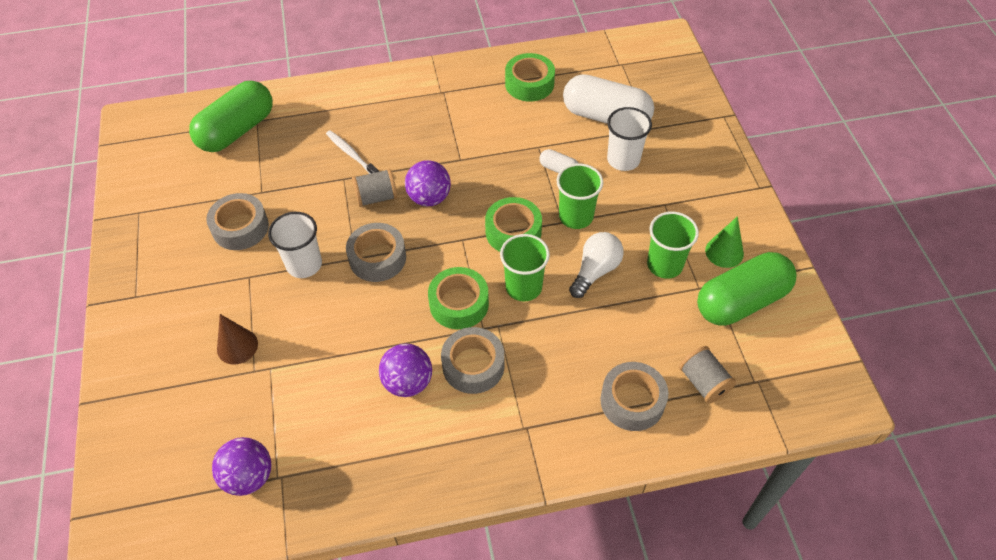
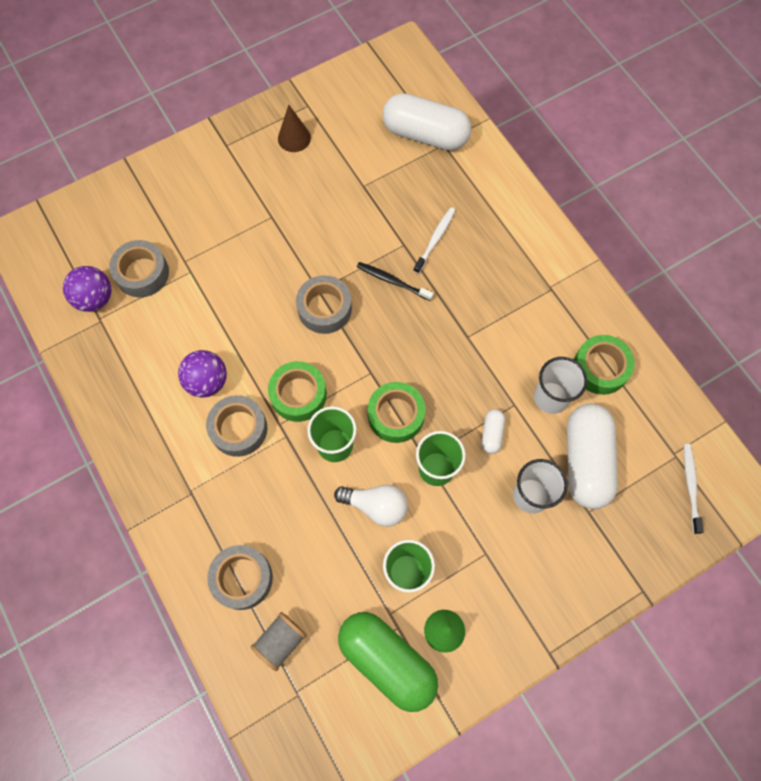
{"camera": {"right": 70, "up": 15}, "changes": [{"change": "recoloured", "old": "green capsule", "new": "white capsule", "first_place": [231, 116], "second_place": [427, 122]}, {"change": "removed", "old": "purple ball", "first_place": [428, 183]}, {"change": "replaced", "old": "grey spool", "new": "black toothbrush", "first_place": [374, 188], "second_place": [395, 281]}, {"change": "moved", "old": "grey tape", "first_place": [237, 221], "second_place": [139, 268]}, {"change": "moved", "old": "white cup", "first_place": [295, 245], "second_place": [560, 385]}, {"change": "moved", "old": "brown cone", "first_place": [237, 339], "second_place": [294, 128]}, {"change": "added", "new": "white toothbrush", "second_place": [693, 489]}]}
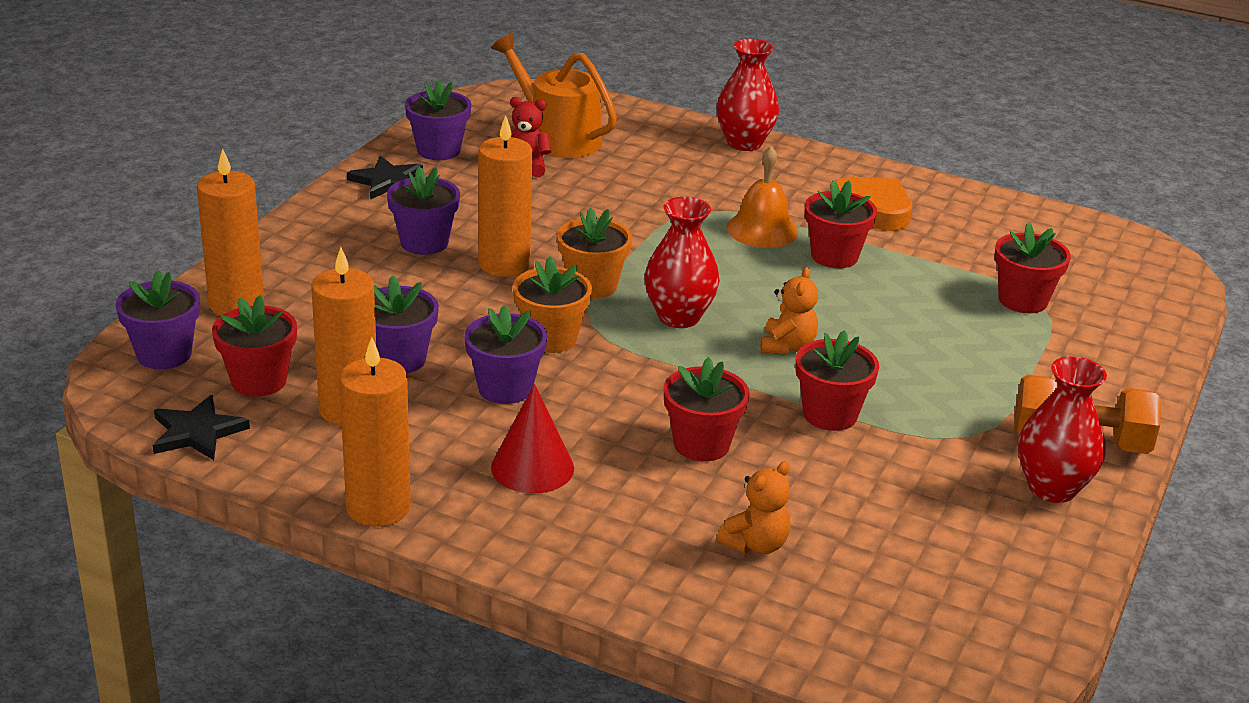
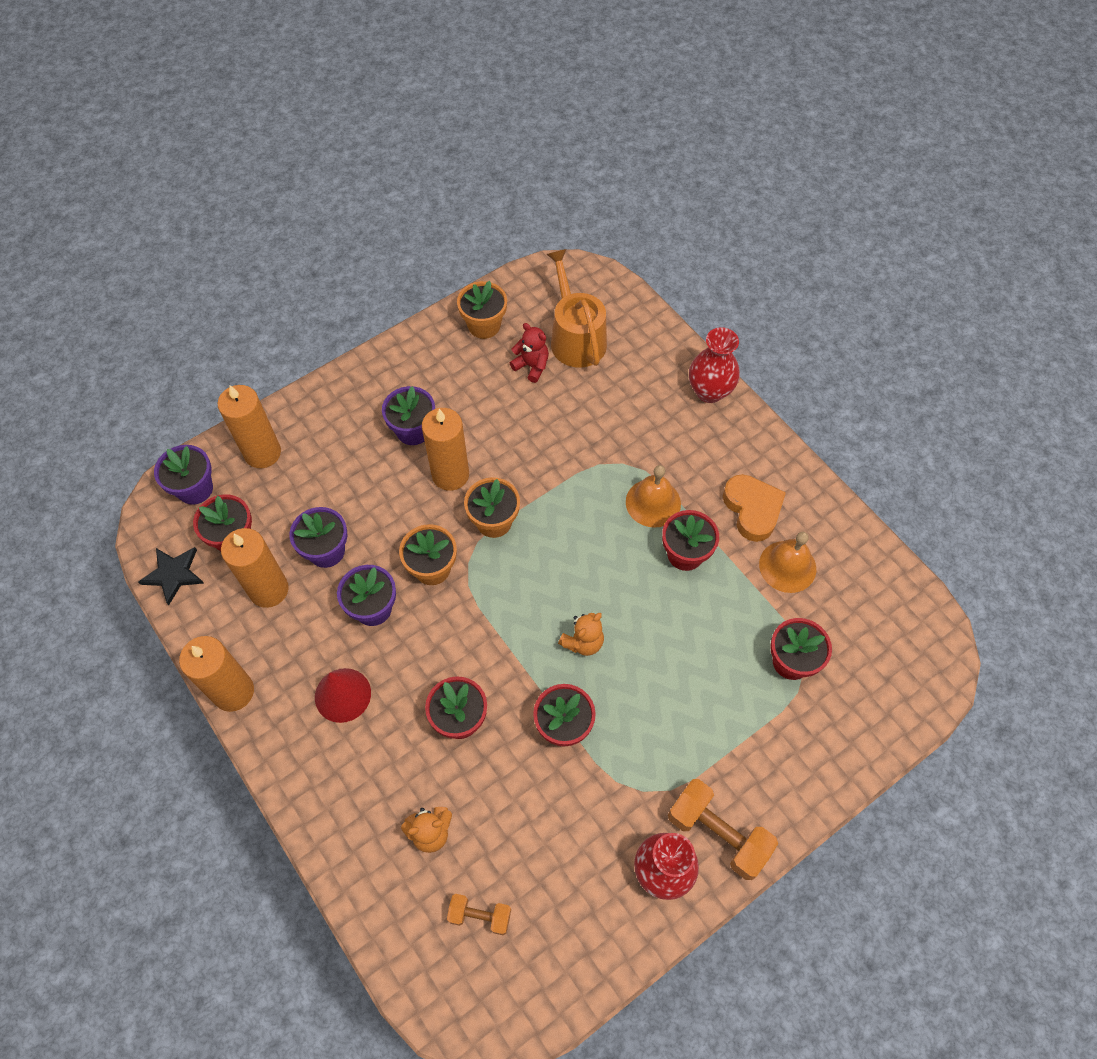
{"camera": {"right": 30, "up": 30}, "changes": [{"change": "recoloured", "old": "purple flower pot", "new": "orange flower pot", "first_place": [438, 120], "second_place": [482, 310]}, {"change": "removed", "old": "black star", "first_place": [385, 178]}, {"change": "removed", "old": "red vase", "first_place": [682, 262]}, {"change": "added", "new": "orange bell", "second_place": [787, 562]}, {"change": "added", "new": "orange dumbbell", "second_place": [479, 914]}]}
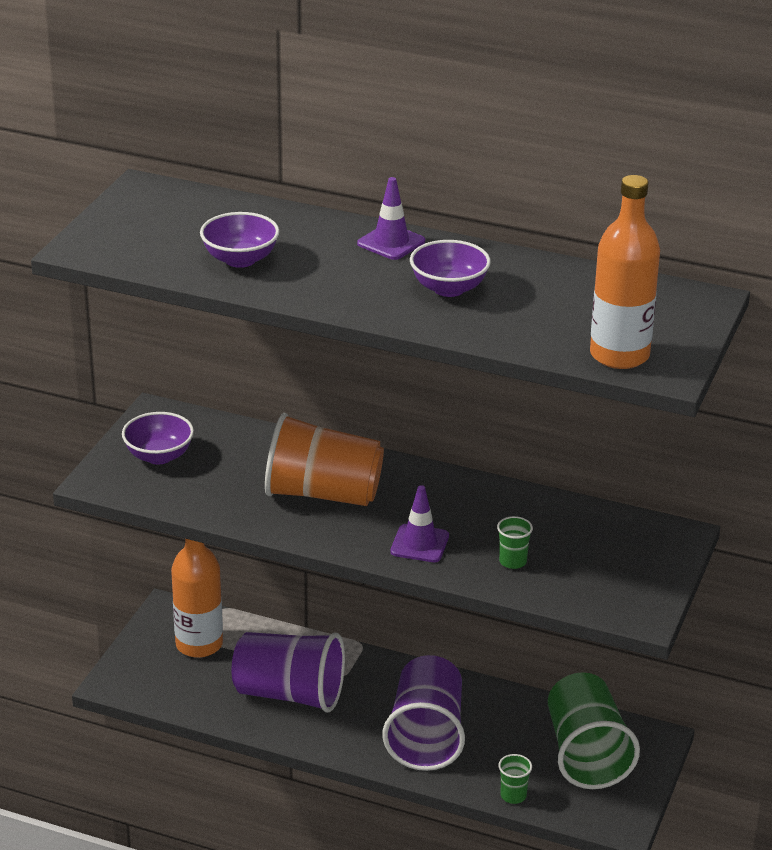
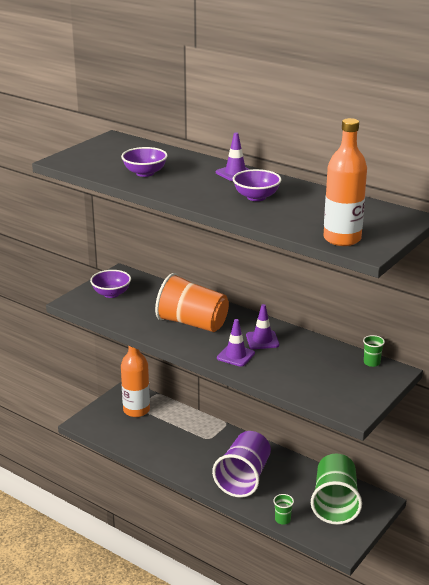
{"camera": {"right": 15, "up": -5}, "changes": [{"change": "moved", "old": "green cup", "first_place": [515, 542], "second_place": [374, 351]}, {"change": "removed", "old": "purple cup", "first_place": [288, 672]}, {"change": "added", "new": "purple traffic cone", "second_place": [262, 326]}]}
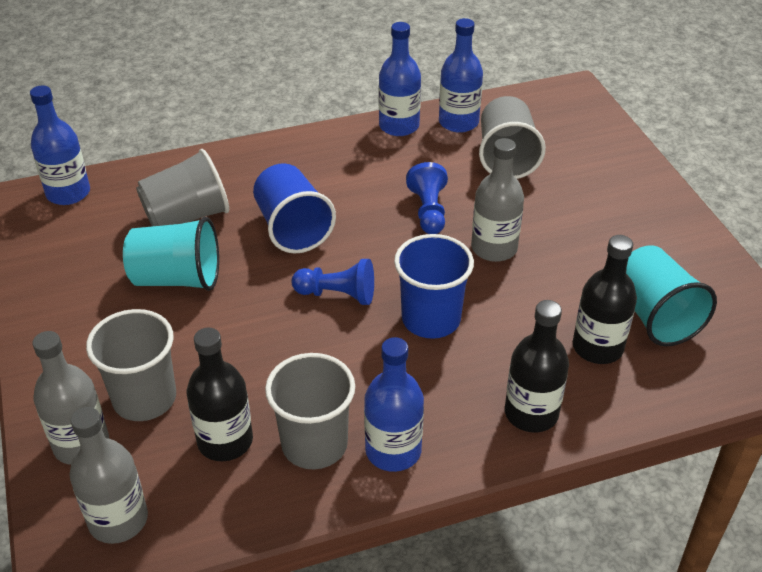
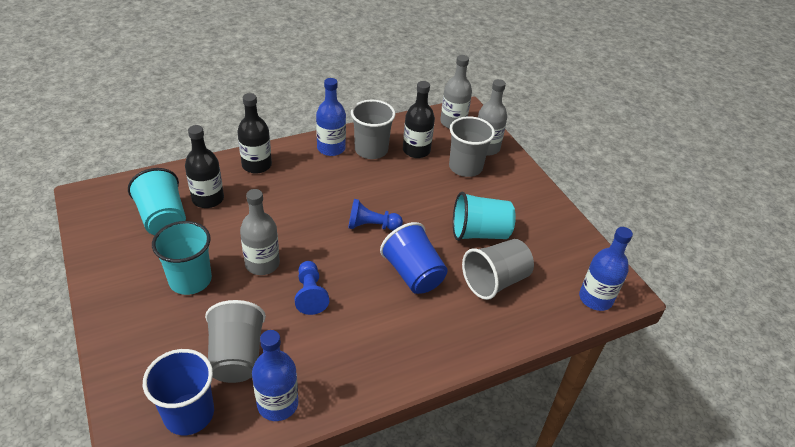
{"camera": {"right": 170, "up": 0}, "changes": [{"change": "removed", "old": "blue bottle", "first_place": [400, 79]}, {"change": "moved", "old": "blue cup", "first_place": [434, 286], "second_place": [178, 392]}, {"change": "added", "new": "turquoise cup", "second_place": [182, 258]}]}
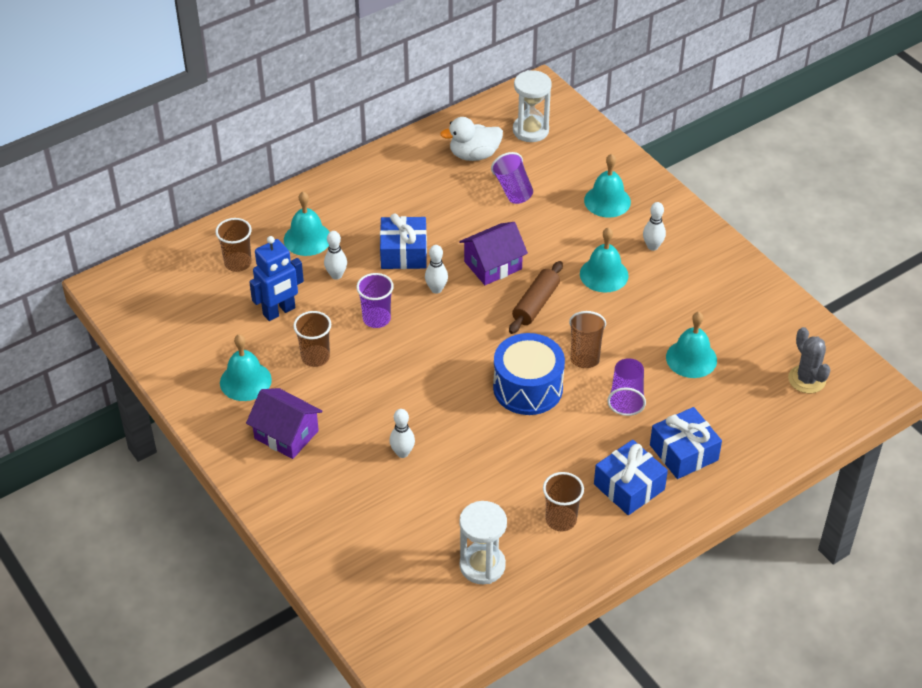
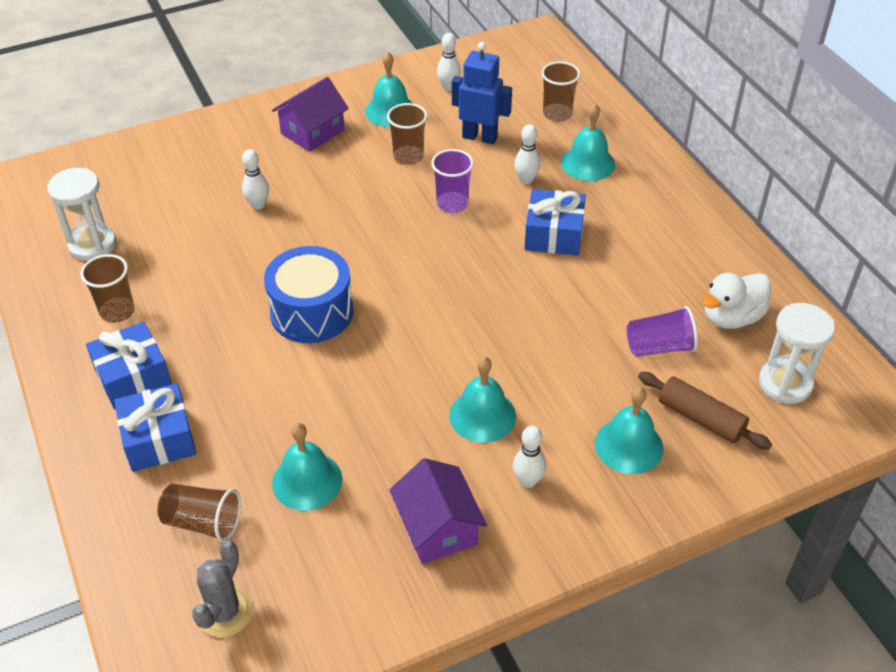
{"camera": {"right": 100, "up": 0}, "changes": [{"change": "turned", "old": "white duck", "first_place": [471, 139], "second_place": [736, 301], "degrees": -120}, {"change": "moved", "old": "purple house", "first_place": [493, 253], "second_place": [438, 511]}, {"change": "turned", "old": "blue robot", "first_place": [276, 278], "second_place": [482, 93], "degrees": 135}, {"change": "moved", "old": "white bowling pin", "first_place": [436, 269], "second_place": [449, 62]}, {"change": "moved", "old": "brown rolling pin", "first_place": [536, 297], "second_place": [705, 411]}, {"change": "moved", "old": "brown cup", "first_place": [587, 339], "second_place": [199, 513]}, {"change": "turned", "old": "grey cactus", "first_place": [809, 360], "second_place": [222, 589], "degrees": -60}, {"change": "removed", "old": "purple cup", "first_place": [626, 387]}]}
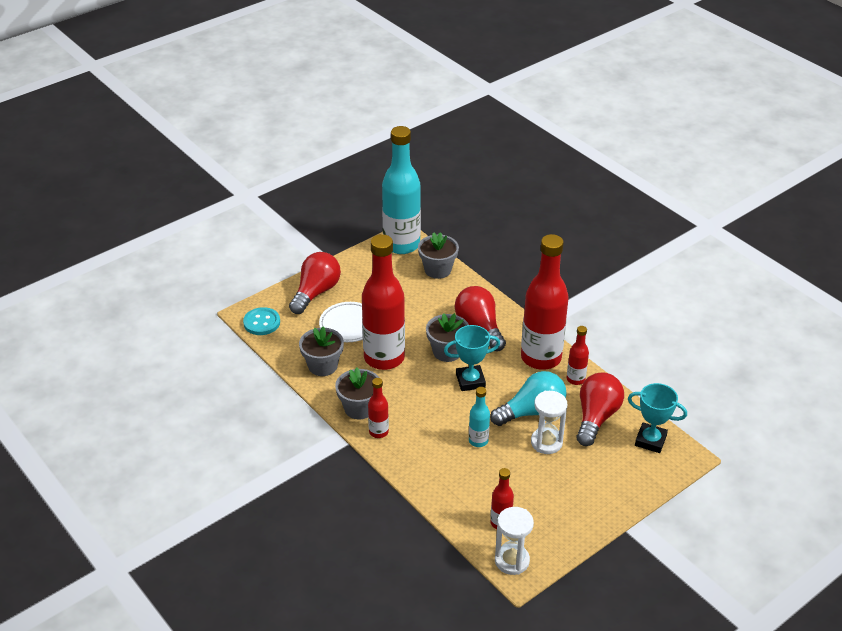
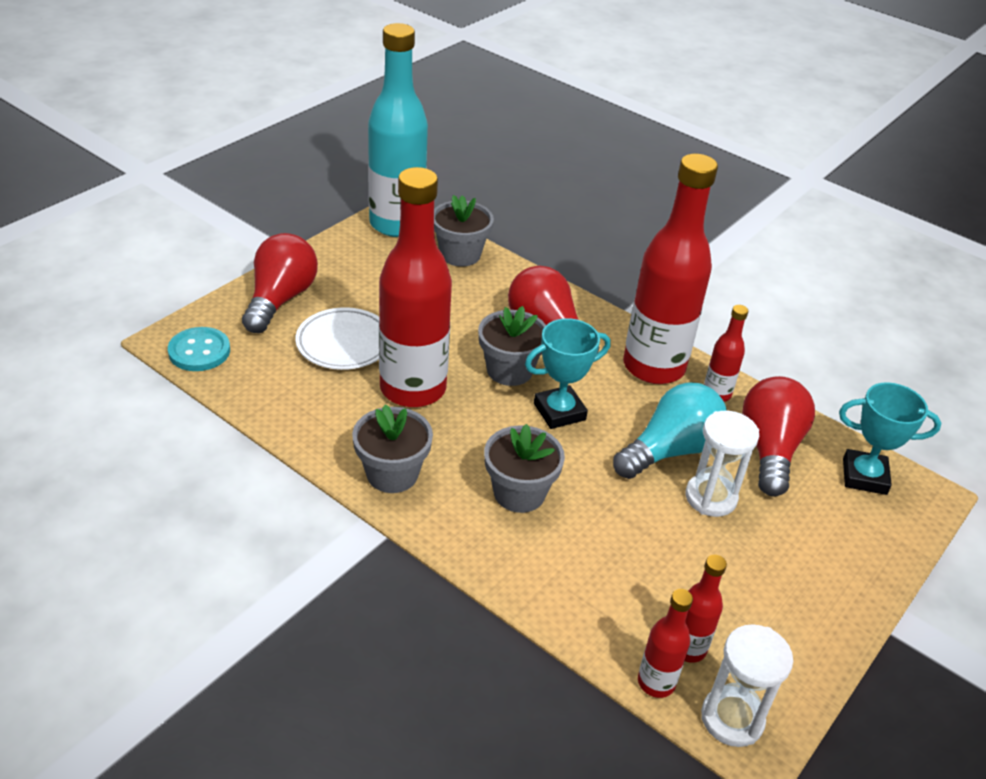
{"camera": {"right": -15, "up": 0}, "changes": [{"change": "moved", "old": "grey flower pot", "first_place": [321, 351], "second_place": [524, 468]}, {"change": "moved", "old": "red bottle", "first_place": [378, 408], "second_place": [665, 643]}, {"change": "removed", "old": "turquoise bottle", "first_place": [479, 417]}]}
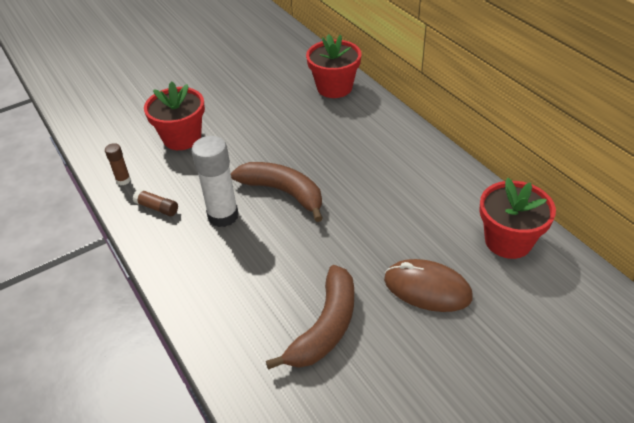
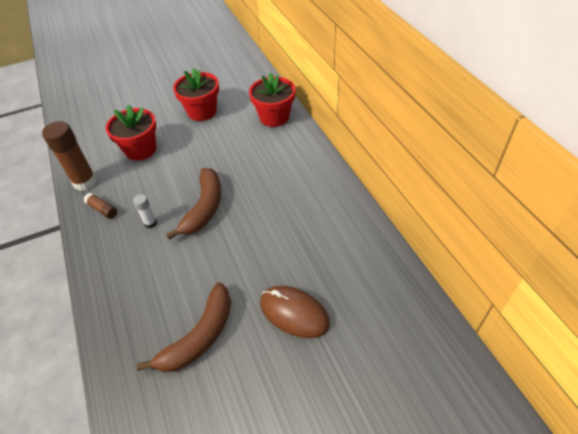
{"camera": {"right": 10, "up": 5}, "changes": [{"change": "resized", "old": "white glue stick", "first_place": [215, 181], "second_place": [145, 211], "factor": 0.5}, {"change": "resized", "old": "brown glue stick", "first_place": [118, 164], "second_place": [69, 156], "factor": 2.0}, {"change": "turned", "old": "brown banana", "first_place": [277, 192], "second_place": [193, 204], "degrees": 60}, {"change": "moved", "old": "red flower pot", "first_place": [517, 218], "second_place": [196, 94]}]}
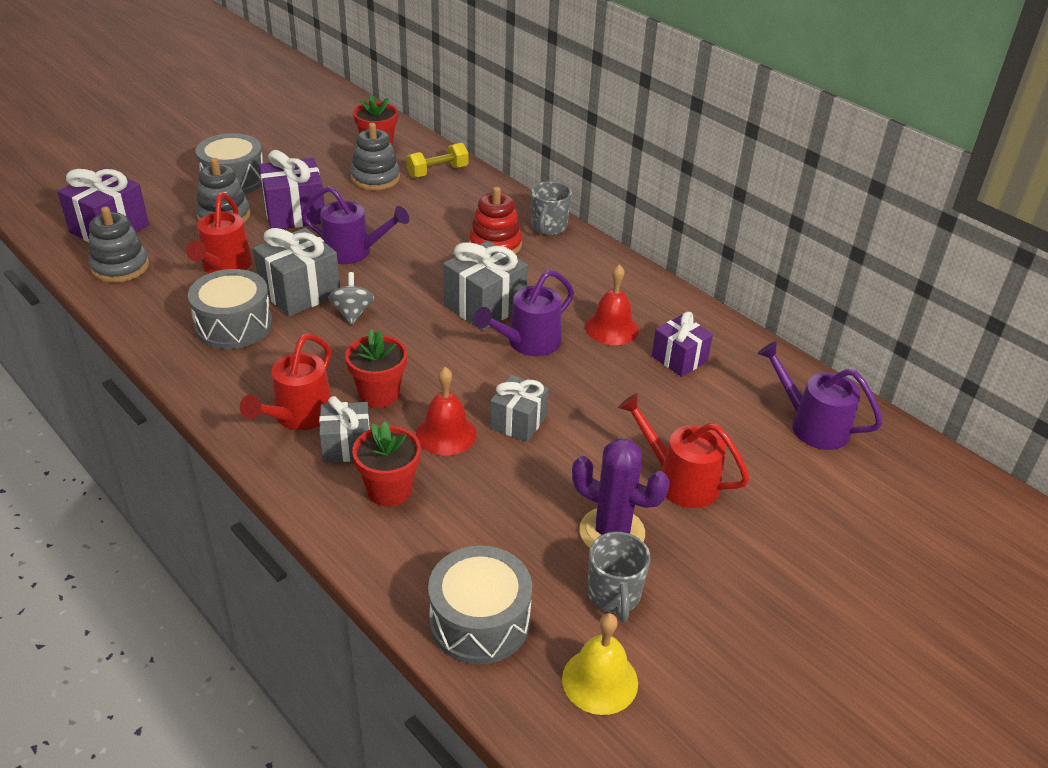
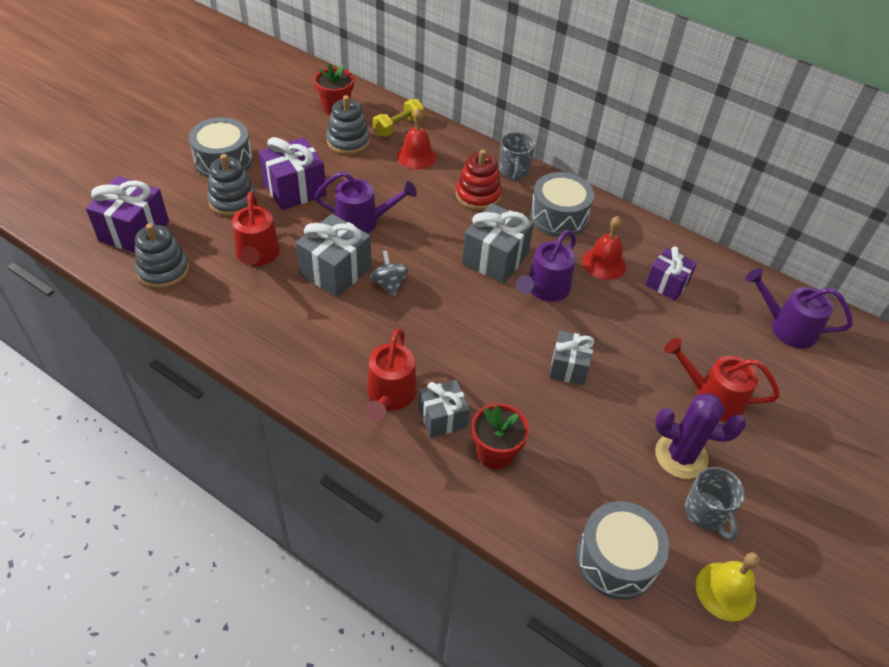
{"camera": {"right": -15, "up": 10}, "changes": [{"change": "moved", "old": "grey drum", "first_place": [230, 309], "second_place": [562, 204]}, {"change": "removed", "old": "red flower pot", "first_place": [376, 368]}, {"change": "moved", "old": "red bell", "first_place": [446, 411], "second_place": [417, 138]}]}
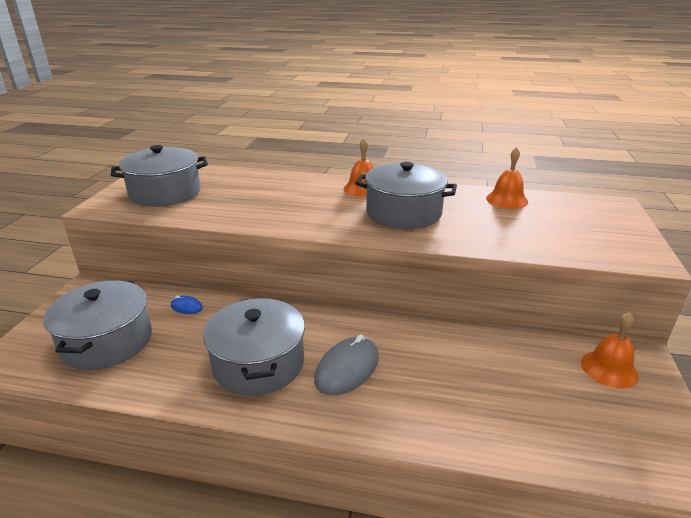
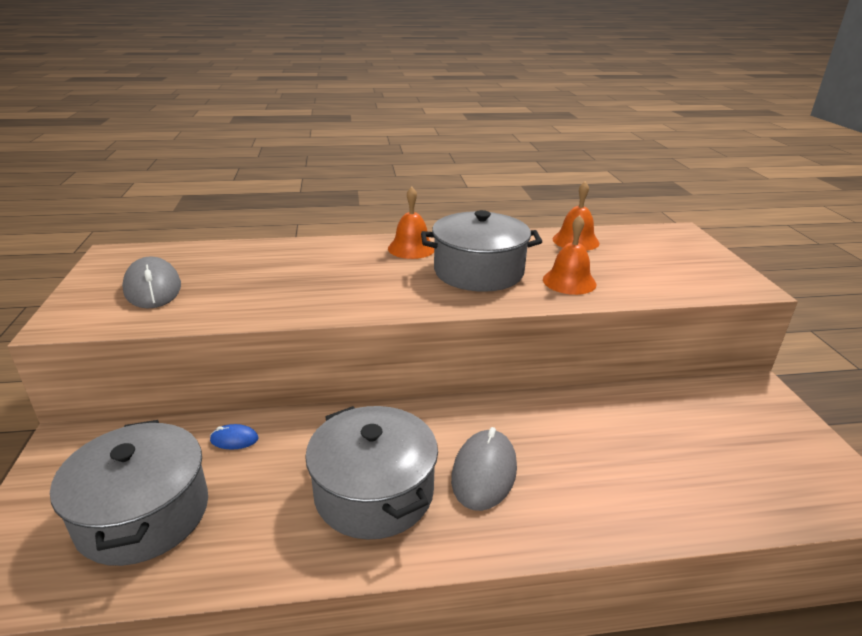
{"camera": {"right": -20, "up": 0}, "changes": [{"change": "replaced", "old": "grey pot", "new": "grey mouse", "first_place": [159, 176], "second_place": [151, 282]}, {"change": "moved", "old": "orange bell", "first_place": [610, 351], "second_place": [569, 255]}]}
